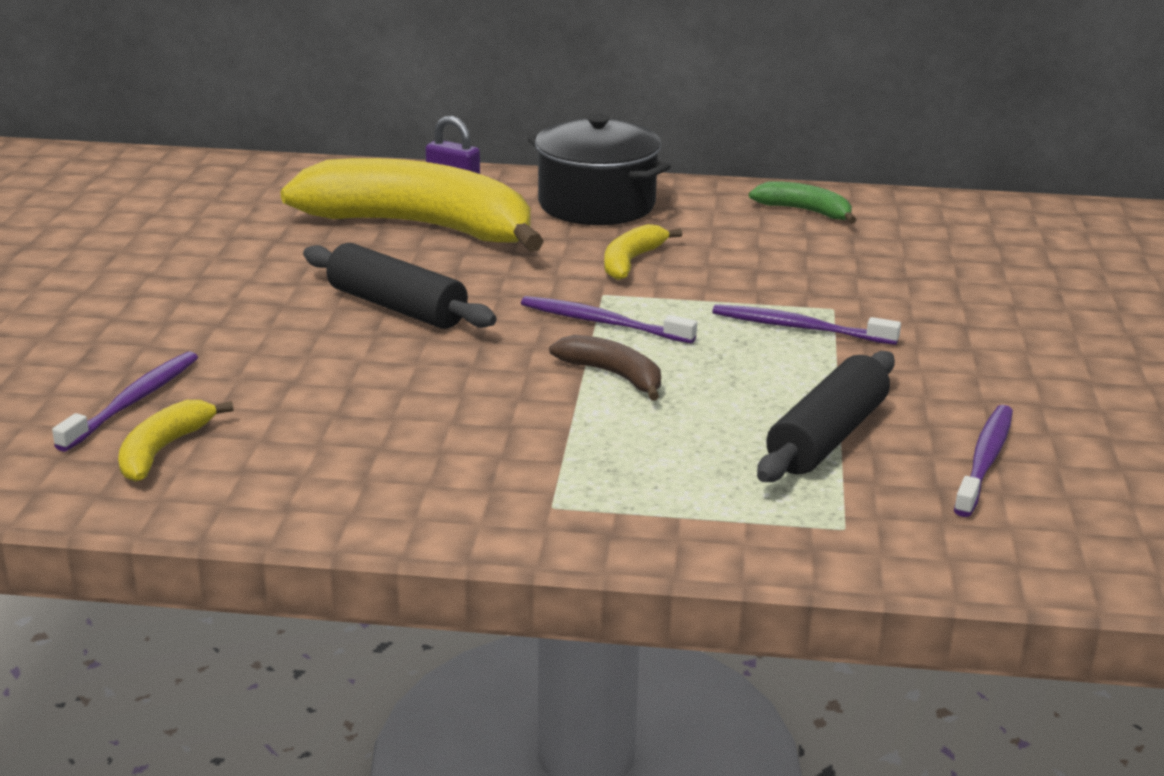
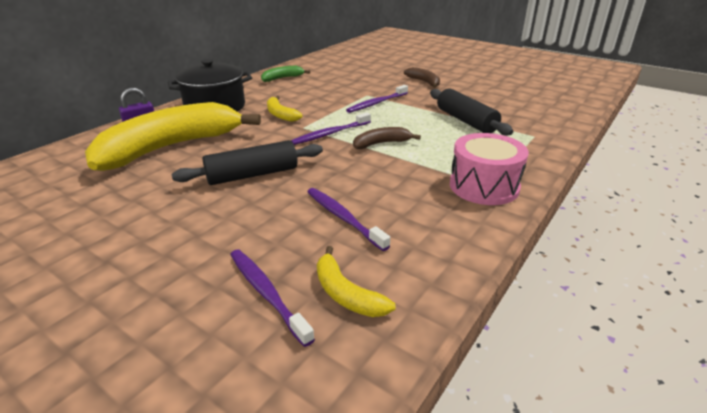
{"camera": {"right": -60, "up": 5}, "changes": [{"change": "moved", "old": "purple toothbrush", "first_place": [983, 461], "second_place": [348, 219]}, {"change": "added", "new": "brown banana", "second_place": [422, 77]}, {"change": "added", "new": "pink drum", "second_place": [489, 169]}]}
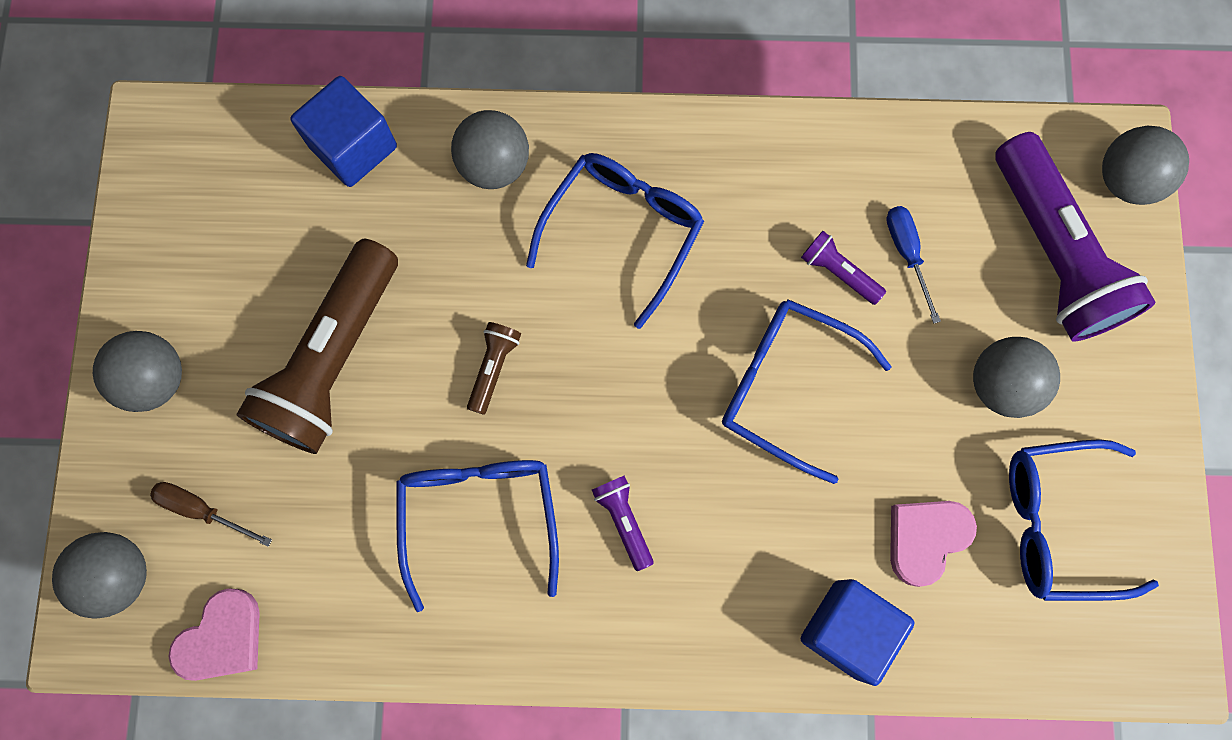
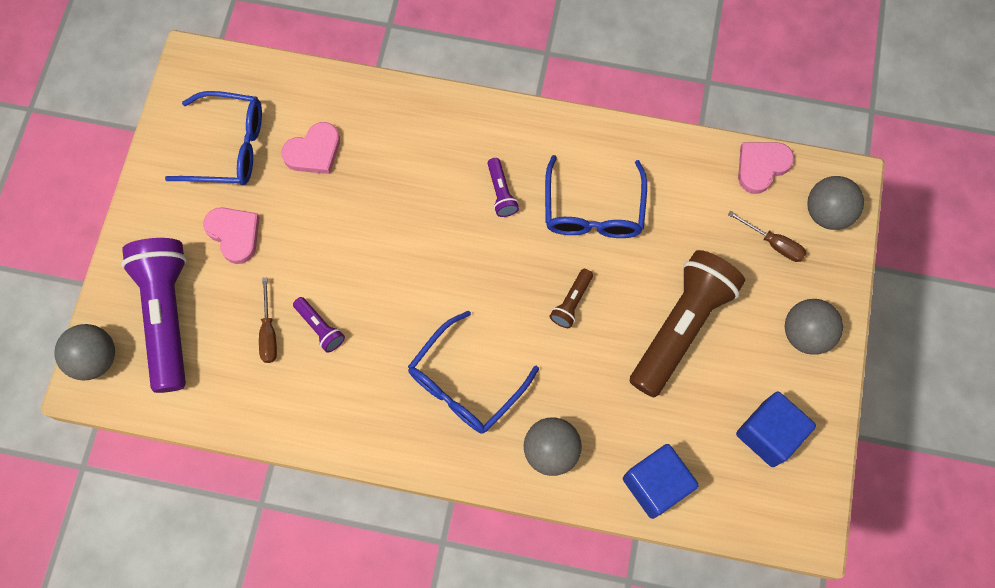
{"camera": {"right": -170, "up": -5}, "changes": [{"change": "recoloured", "old": "blue screwdriver", "new": "brown screwdriver", "first_place": [913, 265], "second_place": [268, 320]}, {"change": "removed", "old": "blue glasses", "first_place": [807, 391]}, {"change": "replaced", "old": "grey ball", "new": "pink heart", "first_place": [1016, 377], "second_place": [231, 235]}, {"change": "moved", "old": "blue cube", "first_place": [858, 632], "second_place": [776, 429]}]}
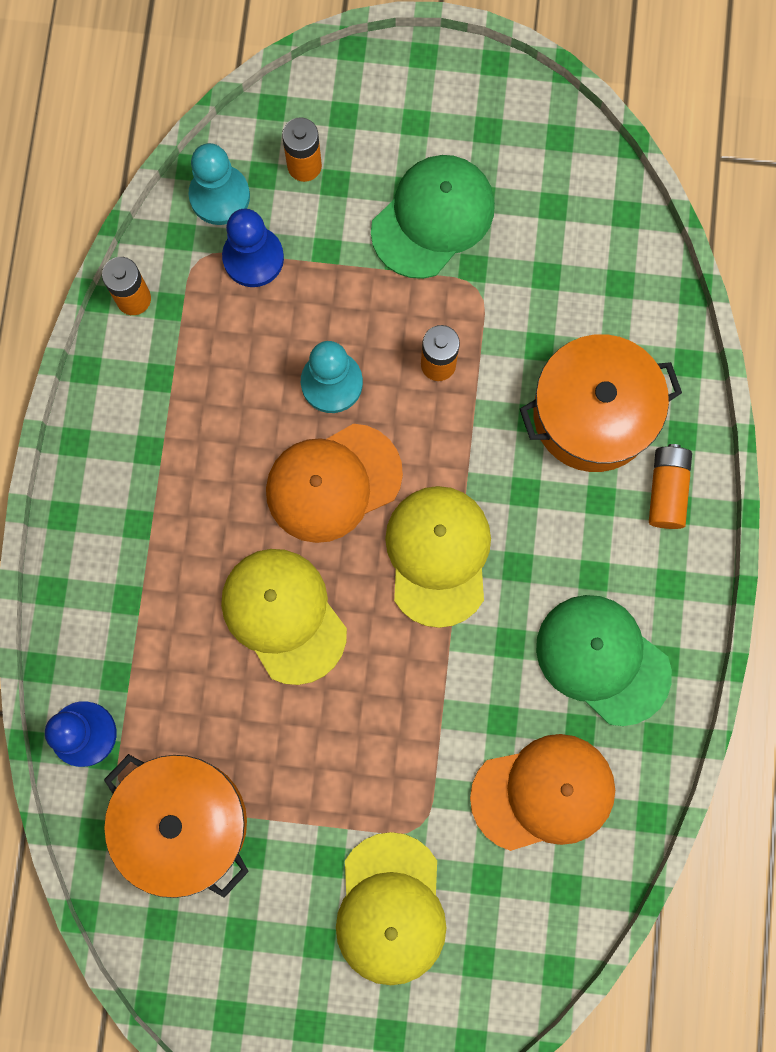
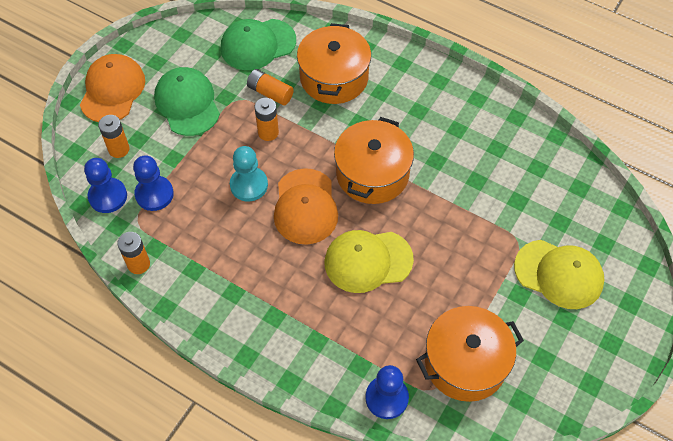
{"camera": {"right": -65, "up": -20}, "changes": [{"change": "recoloured", "old": "turquoise pawn", "new": "blue pawn", "first_place": [219, 184], "second_place": [105, 185]}, {"change": "moved", "old": "orange battery", "first_place": [670, 486], "second_place": [270, 87]}, {"change": "replaced", "old": "yellow cap", "new": "orange pot", "first_place": [438, 557], "second_place": [374, 160]}, {"change": "moved", "old": "green cap", "first_place": [604, 660], "second_place": [258, 44]}, {"change": "moved", "old": "orange cap", "first_place": [542, 792], "second_place": [112, 88]}]}
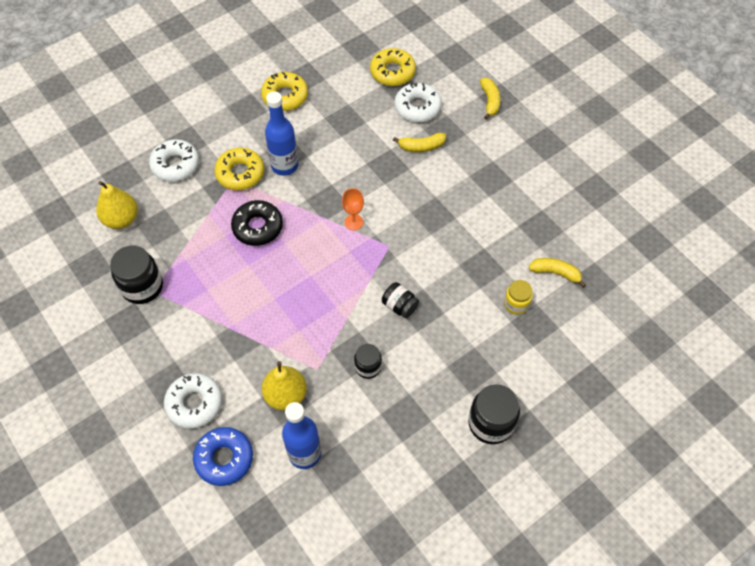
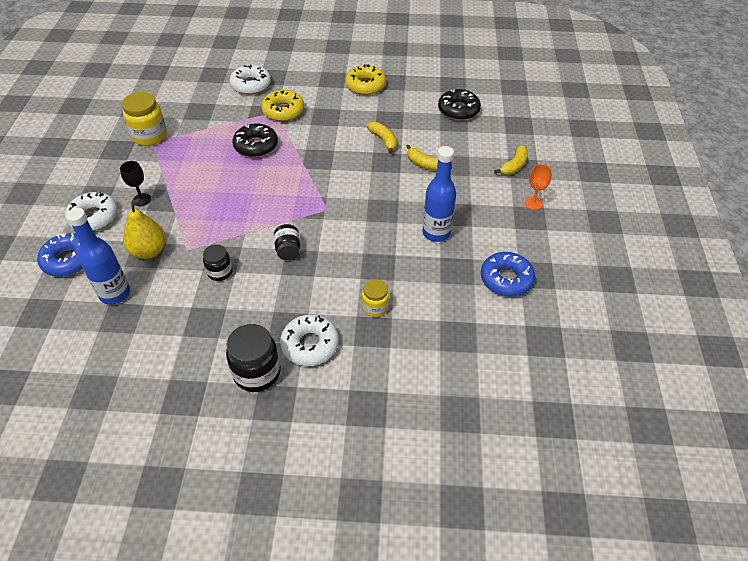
{"camera": {"right": 40, "up": -10}, "changes": [{"change": "recoloured", "old": "yellow donut", "new": "black donut", "first_place": [393, 67], "second_place": [459, 104]}, {"change": "moved", "old": "white donut", "first_place": [418, 103], "second_place": [309, 340]}, {"change": "moved", "old": "blue bottle", "first_place": [281, 134], "second_place": [439, 194]}, {"change": "removed", "old": "yellow pear", "first_place": [117, 205]}, {"change": "moved", "old": "orange goblet", "first_place": [353, 209], "second_place": [538, 187]}, {"change": "recoloured", "old": "black jar", "new": "yellow jar", "first_place": [136, 275], "second_place": [144, 119]}, {"change": "moved", "old": "yellow banana", "first_place": [557, 272], "second_place": [382, 138]}, {"change": "added", "new": "black goblet", "second_place": [135, 183]}, {"change": "added", "new": "blue donut", "second_place": [508, 274]}]}
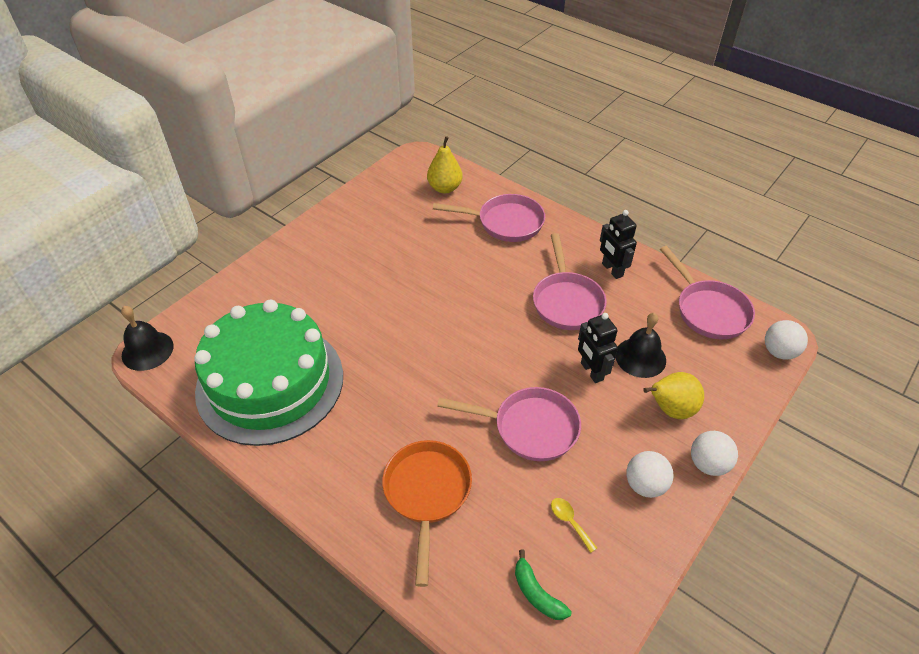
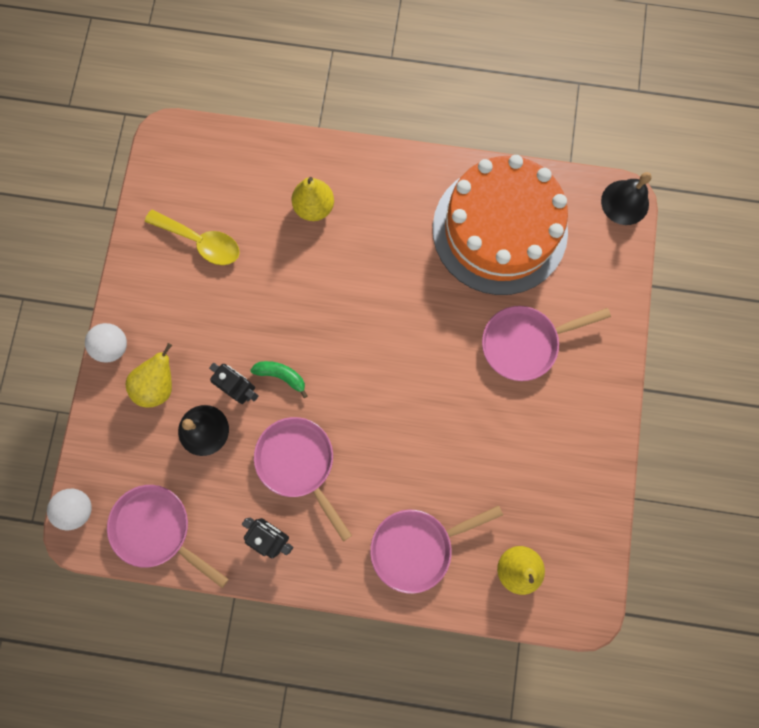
{"camera": {"right": 150, "up": 30}, "changes": [{"change": "recoloured", "old": "green cake", "new": "orange cake", "first_place": [268, 373], "second_place": [500, 225]}, {"change": "moved", "old": "pink pan", "first_place": [509, 424], "second_place": [546, 343]}, {"change": "replaced", "old": "orange pan", "new": "yellow pear", "first_place": [427, 513], "second_place": [313, 199]}, {"change": "removed", "old": "white ball", "first_place": [650, 474]}, {"change": "resized", "old": "yellow spoon", "first_place": [574, 525], "second_place": [192, 237], "factor": 2.03}, {"change": "moved", "old": "green banana", "first_place": [543, 585], "second_place": [279, 379]}]}
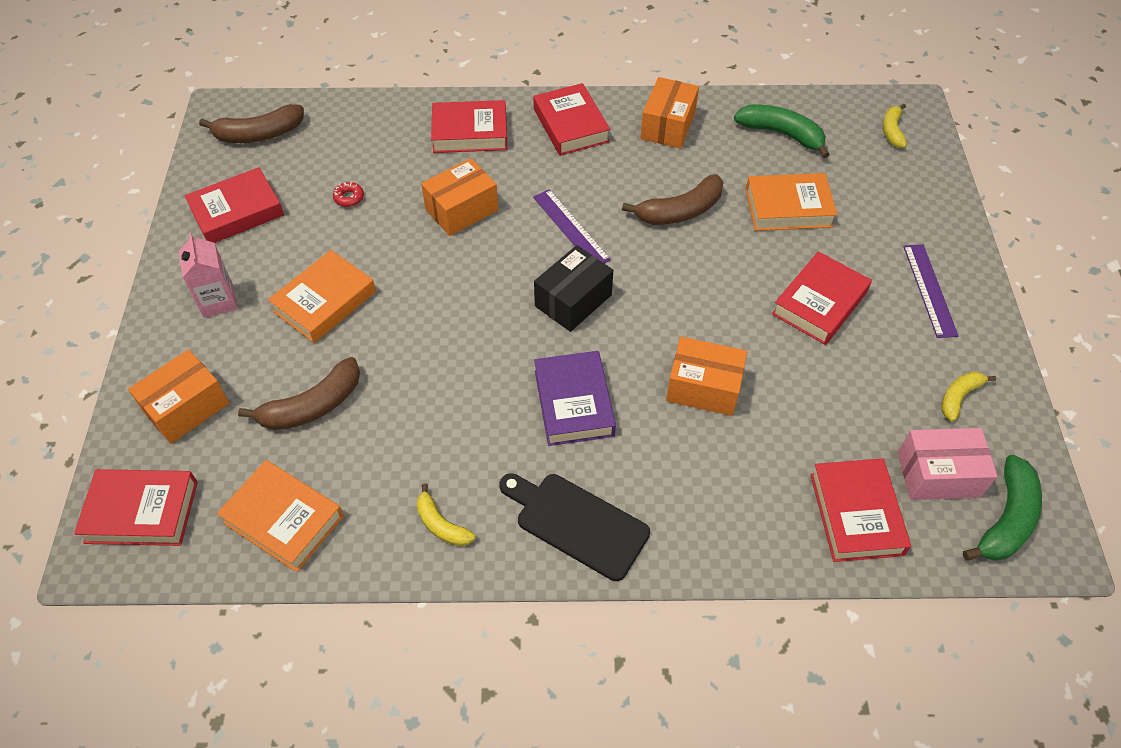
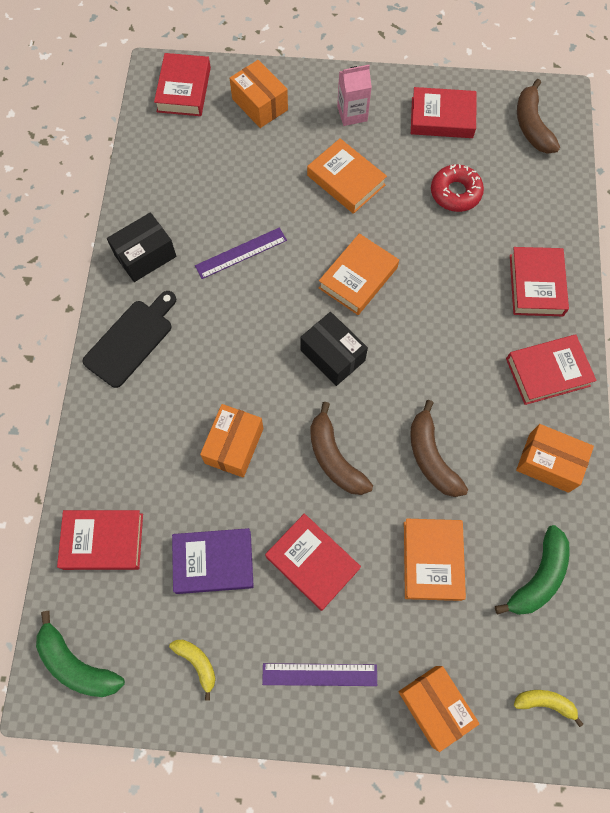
{"camera": {"right": 95, "up": 15}, "changes": [{"change": "moved", "old": "orange box", "first_place": [459, 197], "second_place": [438, 709]}, {"change": "turned", "old": "red book", "first_place": [234, 205], "second_place": [443, 112], "degrees": -60}, {"change": "resized", "old": "red donut", "first_place": [348, 194], "second_place": [457, 188], "factor": 2.02}, {"change": "moved", "old": "purple ruler", "first_place": [572, 226], "second_place": [241, 253]}, {"change": "moved", "old": "purple book", "first_place": [575, 398], "second_place": [213, 561]}, {"change": "moved", "old": "brown banana", "first_place": [299, 393], "second_place": [341, 448]}, {"change": "removed", "old": "pink box", "first_place": [948, 464]}, {"change": "moved", "old": "orange book", "first_place": [280, 516], "second_place": [359, 274]}, {"change": "replaced", "old": "yellow banana", "new": "black box", "first_place": [445, 514], "second_place": [141, 247]}]}
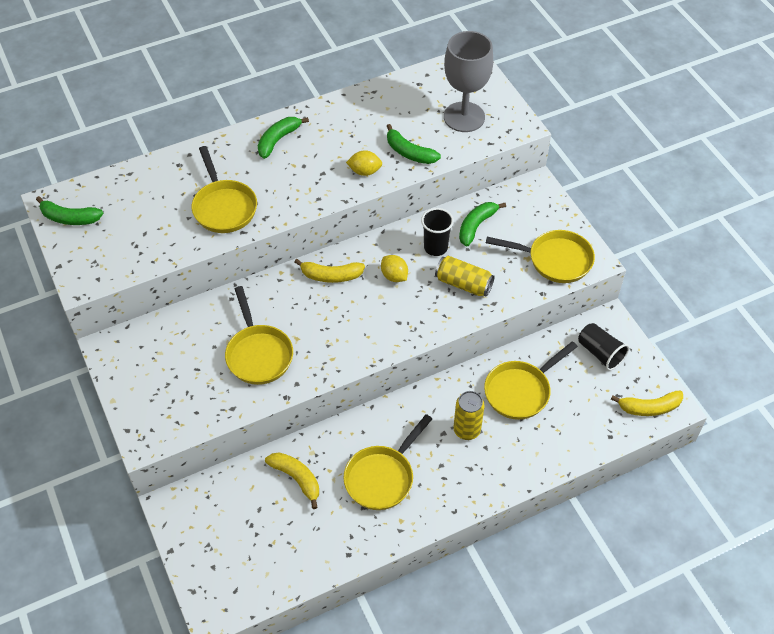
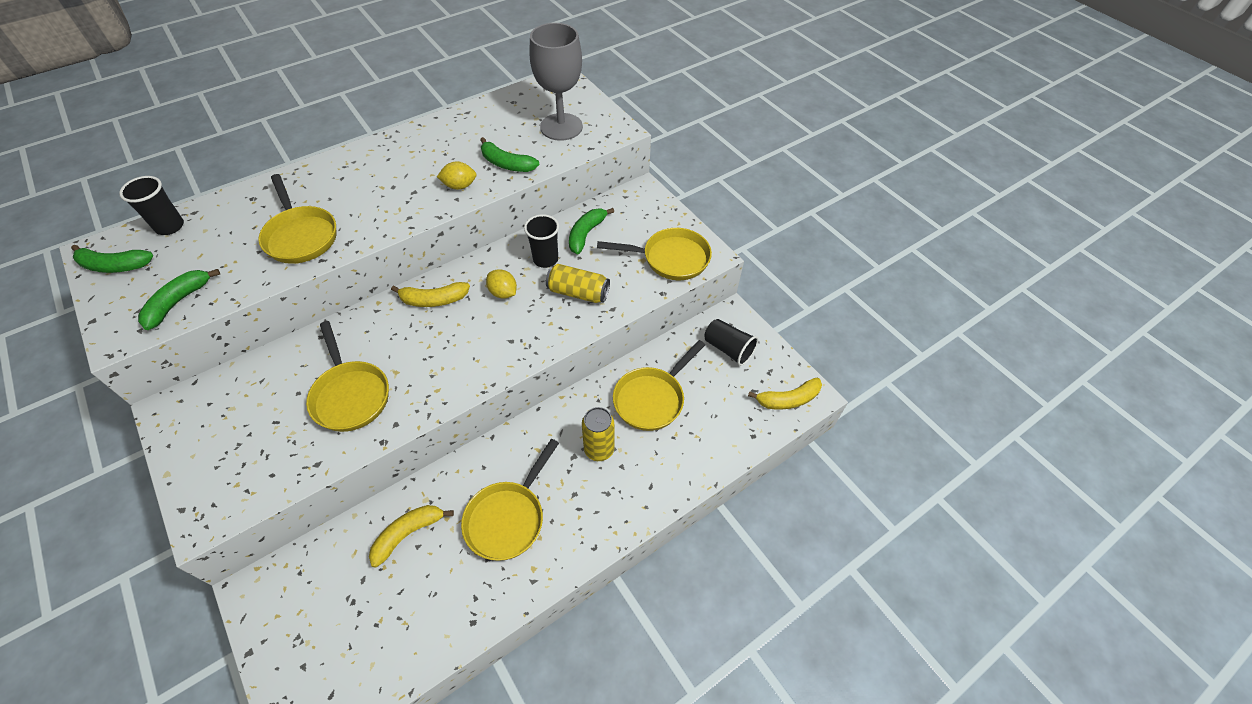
{"camera": {"right": -10, "up": 0}, "changes": [{"change": "moved", "old": "green banana", "first_place": [283, 138], "second_place": [179, 299]}, {"change": "turned", "old": "yellow banana", "first_place": [292, 481], "second_place": [411, 536], "degrees": -75}, {"change": "added", "new": "black cup", "second_place": [151, 205]}]}
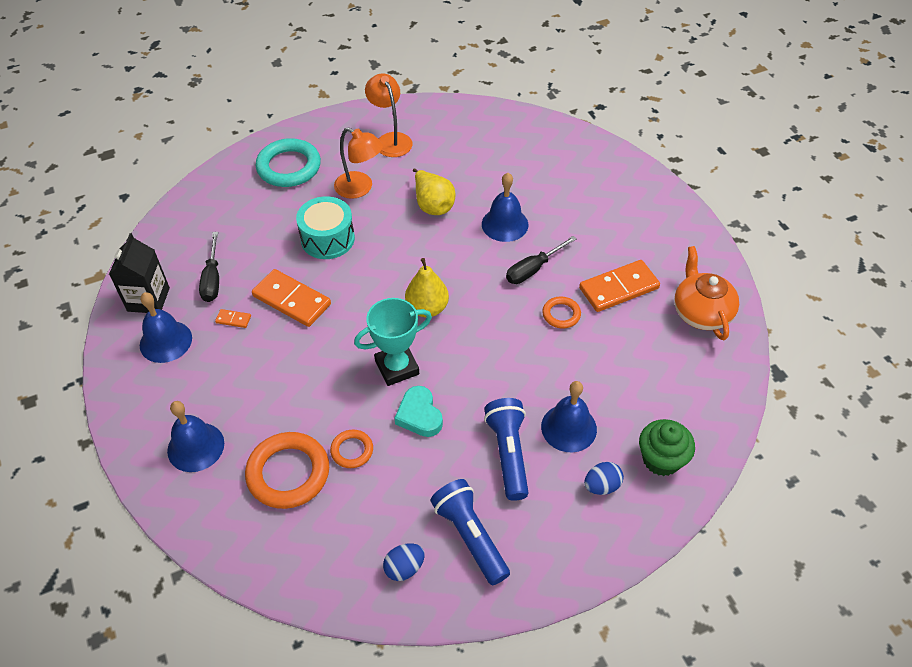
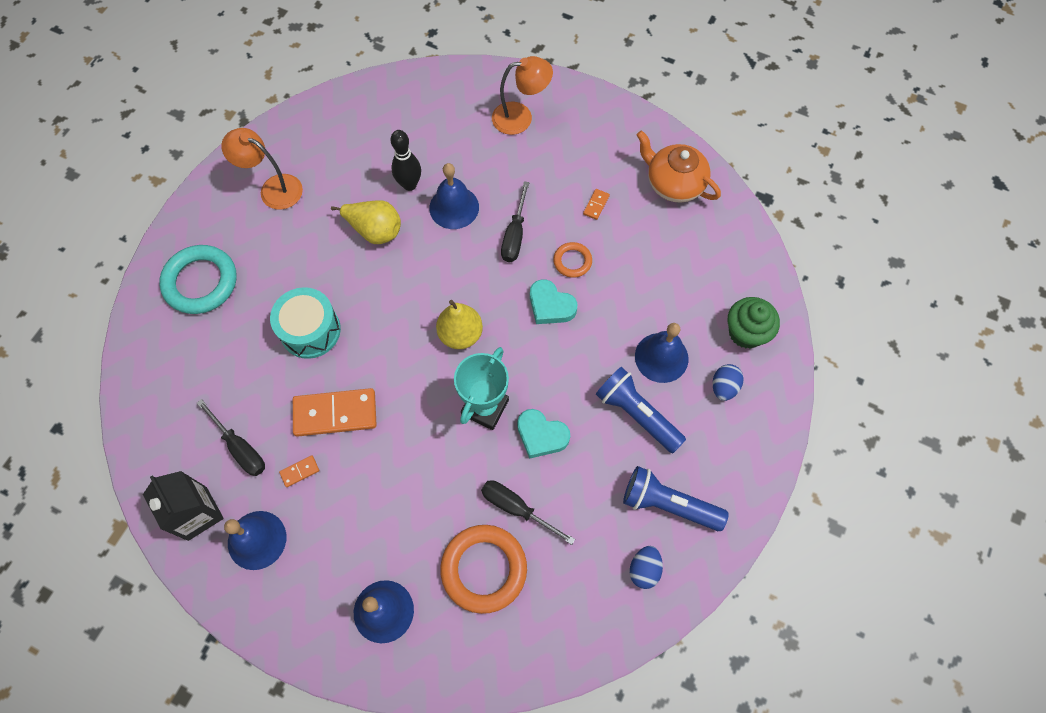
{"camera": {"right": -40, "up": 15}, "changes": [{"change": "moved", "old": "orange lamp", "first_place": [358, 163], "second_place": [522, 95]}, {"change": "resized", "old": "orange domino", "first_place": [619, 286], "second_place": [596, 204], "factor": 0.43}, {"change": "replaced", "old": "orange ring", "new": "black screwdriver", "first_place": [351, 449], "second_place": [528, 512]}, {"change": "added", "new": "black bowling pin", "second_place": [406, 160]}, {"change": "added", "new": "turquoise heart", "second_place": [553, 301]}]}
